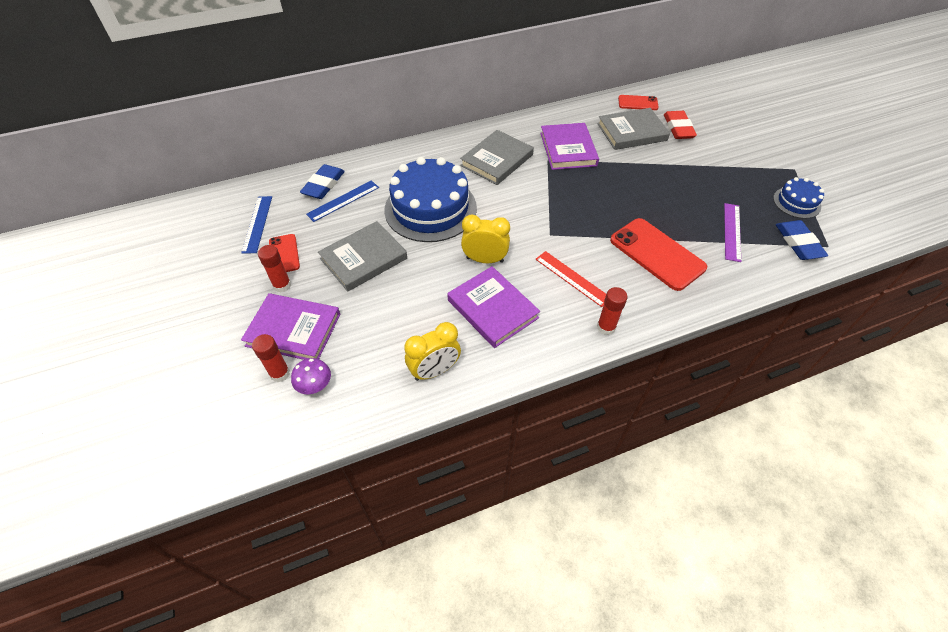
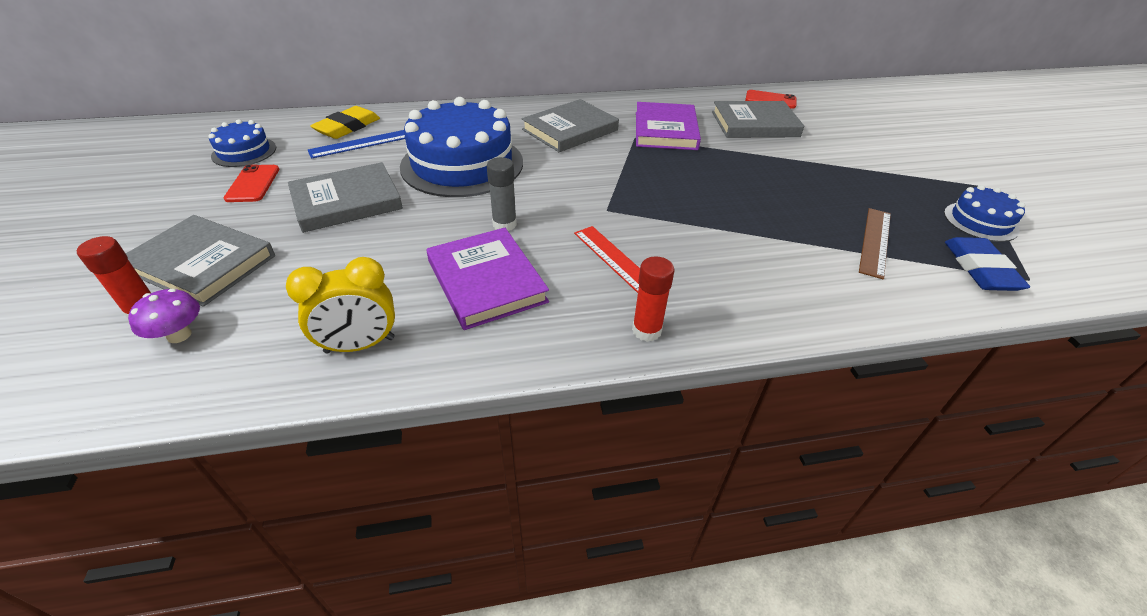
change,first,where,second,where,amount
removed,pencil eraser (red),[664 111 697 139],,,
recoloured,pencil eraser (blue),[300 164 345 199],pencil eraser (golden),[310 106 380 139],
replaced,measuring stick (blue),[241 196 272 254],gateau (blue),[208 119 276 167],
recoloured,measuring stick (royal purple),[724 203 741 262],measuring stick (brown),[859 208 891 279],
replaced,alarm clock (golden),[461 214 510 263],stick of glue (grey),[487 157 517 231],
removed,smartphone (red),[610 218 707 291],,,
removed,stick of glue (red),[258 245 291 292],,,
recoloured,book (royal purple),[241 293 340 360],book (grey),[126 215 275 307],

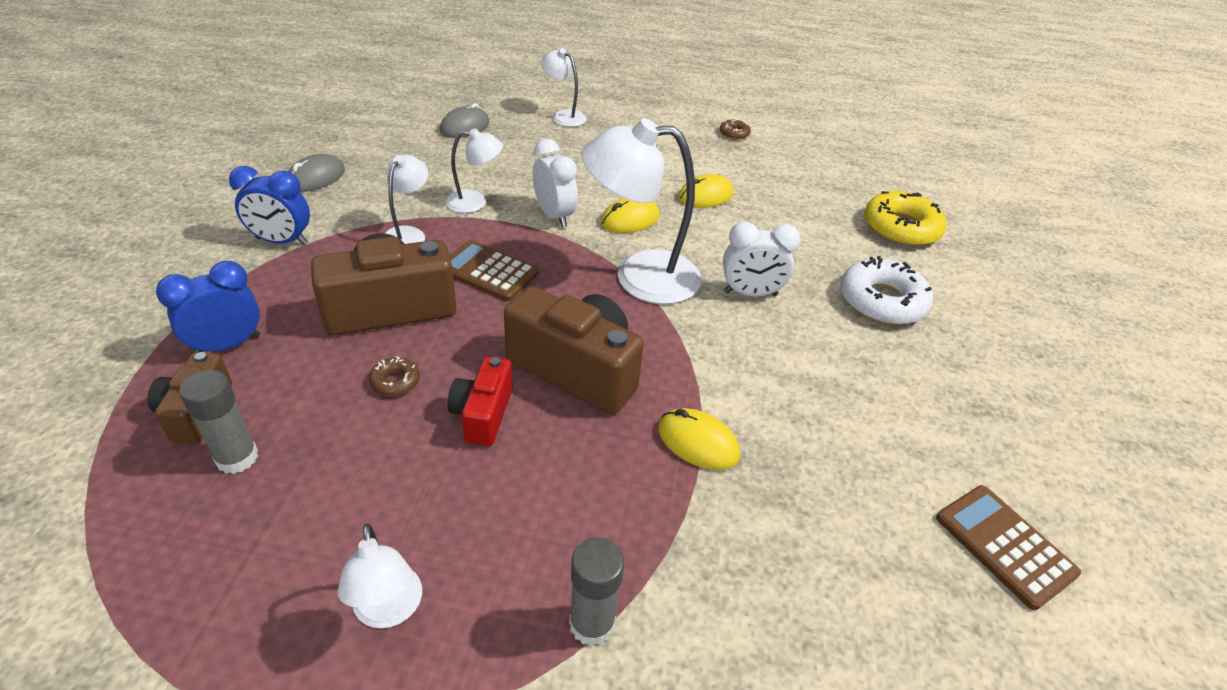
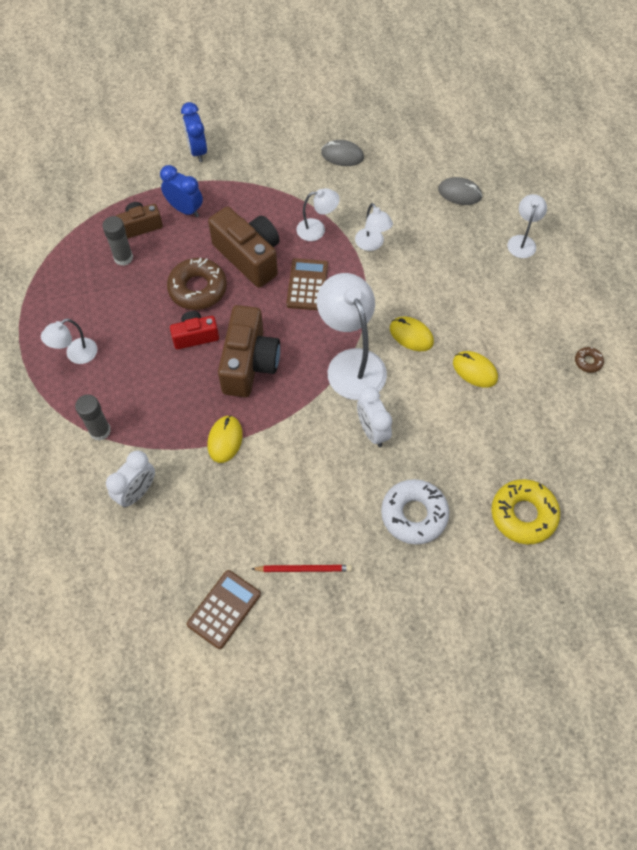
change,first,where,second,where,amount
moved,alarm clock (pure white),[533 139 578 228],,[106 451 155 507],
moved,alarm clock (blue),[229 166 310 245],,[181 102 207 162],
resized,doughnut (brown),[369 356 420 396],,[167 258 227 310],x2.17
added,,,wooden pencil (red),[252 565 352 572],

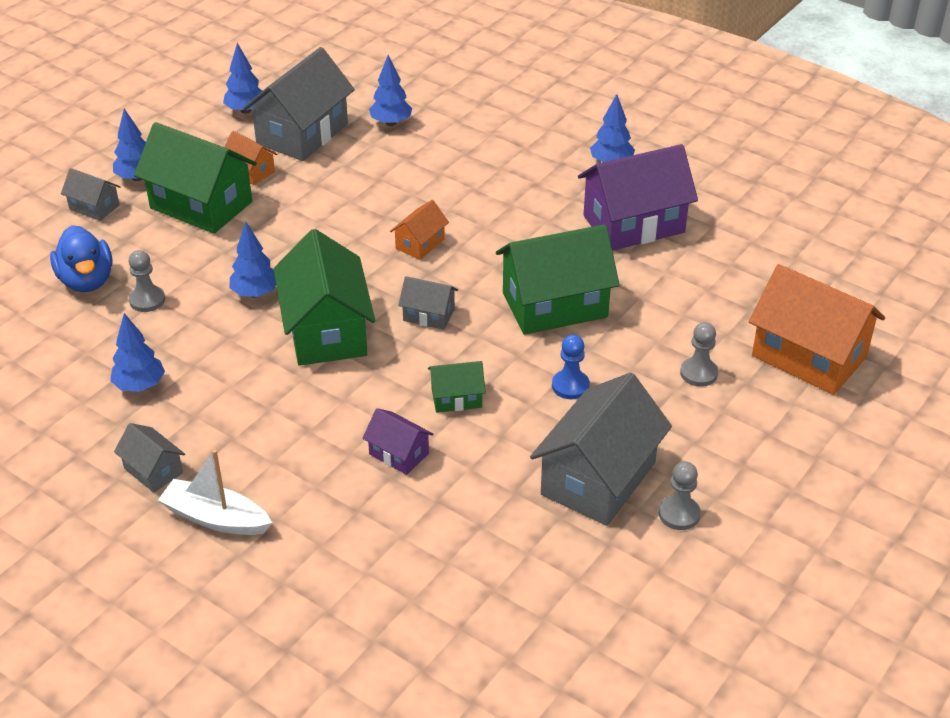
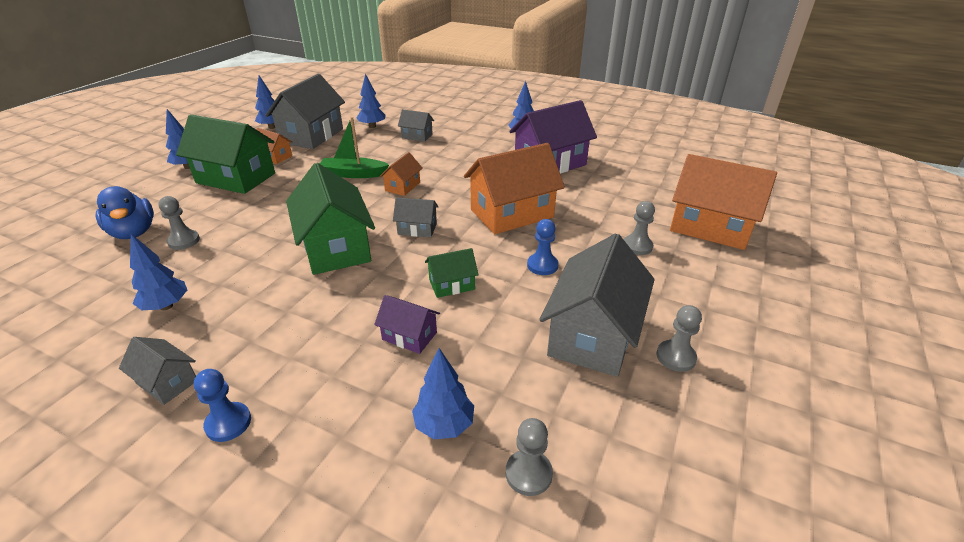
change,first,where,second,where,amount
moved,cottage (grey),[61 168 121 221],,[398 109 434 142],
moved,toy tree (blue),[229 222 276 298],,[412 348 474 439],
recoloured,cottage (emerald),[496 224 620 335],cottage (orange-coloured),[464 143 565 234],
replaced,sailboat (pure white),[158 449 272 535],game pawn (blue),[194 369 251 442],
added,,,sailboat (emerald),[320 117 389 178],
added,,,game pawn (grey),[506 418 553 496],

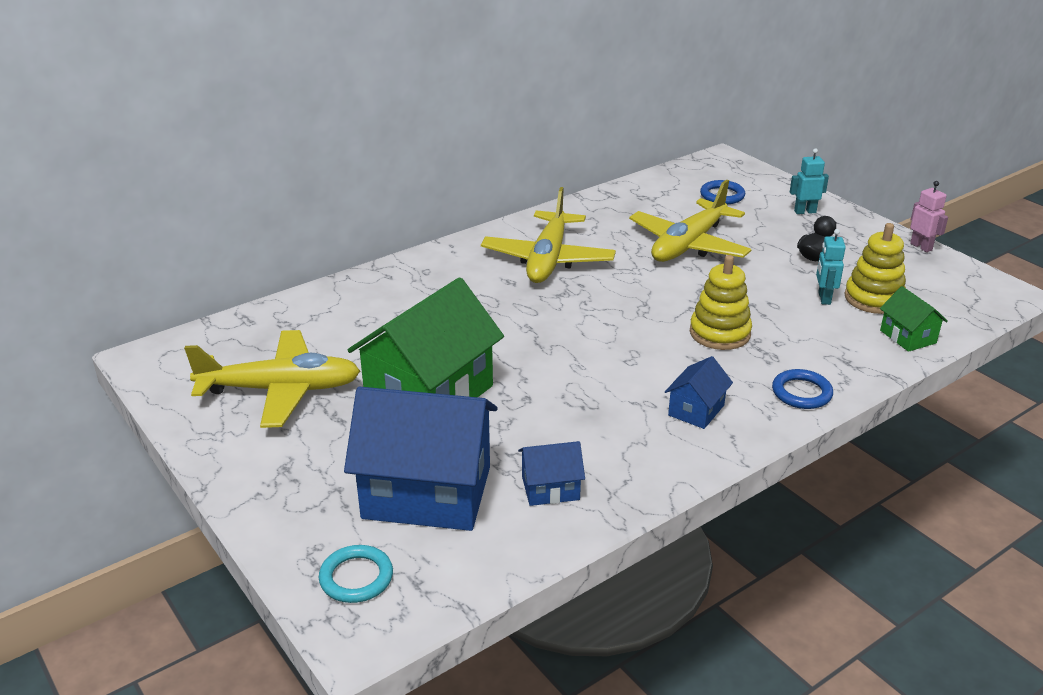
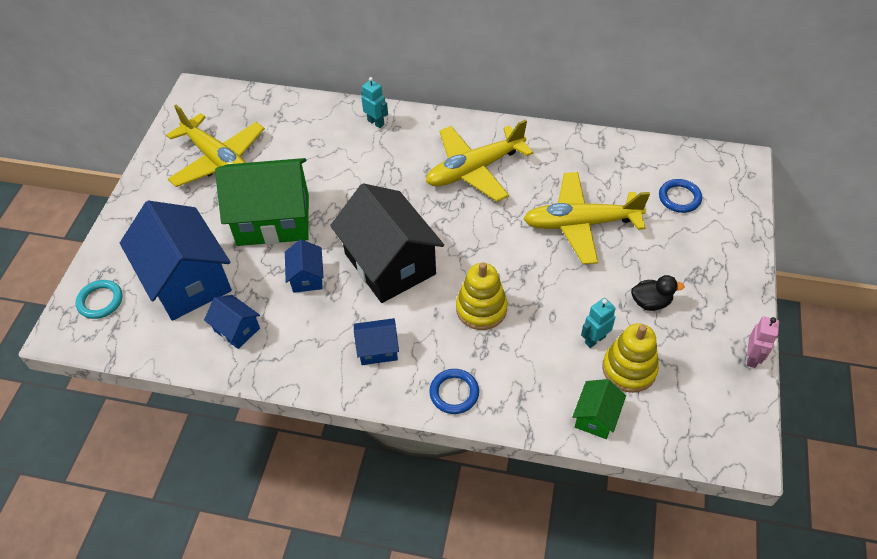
change,first,where,second,where,amount
moved,toy robot (teal),[790 148 829 214],,[361 77 388 128],
added,,,cottage (ebony),[330 183 444 303],
added,,,cottage (blue),[285 239 324 293],

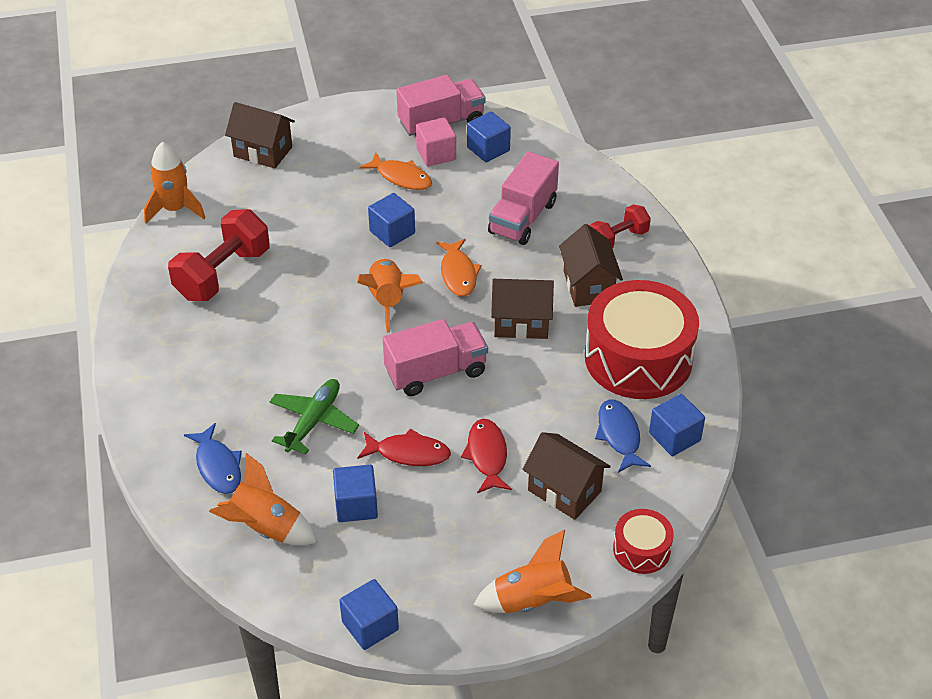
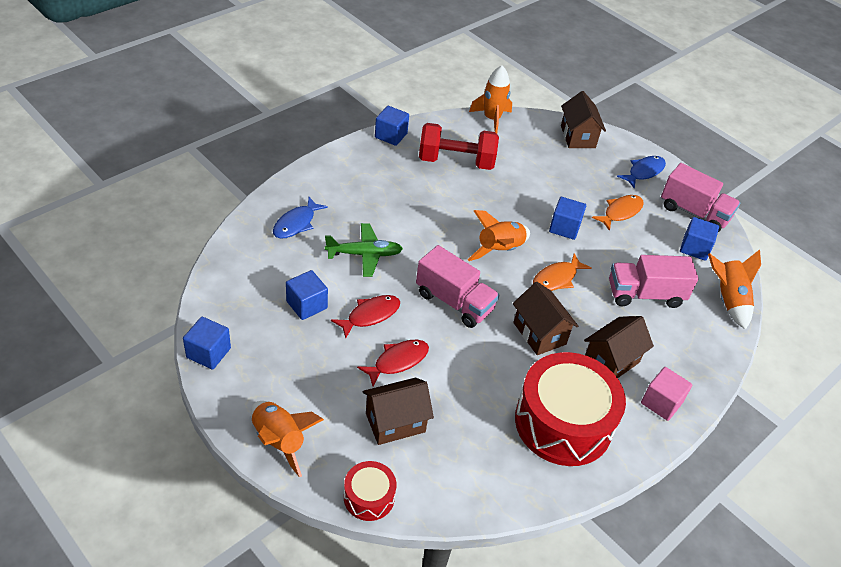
change,first,where,second,where,amount
moved,cube (rosy),[416 117 456 166],,[641 367 692 421],
turned,toy fish (orange-coloured),[360 152 432 190],,[592 195 644 231],135 degrees counterclockwise
removed,free weight (red),[590 204 651 248],,,
moved,cube (blue),[649 394 705 456],,[375 106 409 146],
moved,toy fish (blue),[595 399 651 473],,[617 156 666 188],
turned,toy fish (red),[358 429 451 466],,[331 295 400 338],105 degrees counterclockwise
turned,cottage (brown),[522 432 611 520],,[362 378 434 445],60 degrees clockwise
moved,spaceship (orange-coloured),[209 453 318 545],,[708 249 761 330],

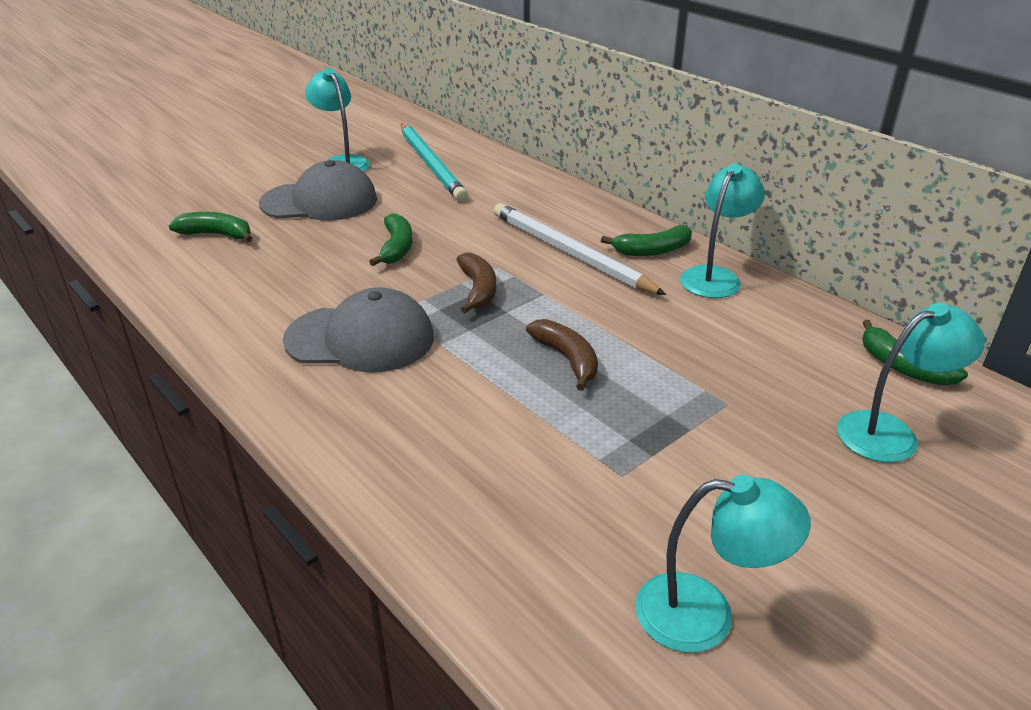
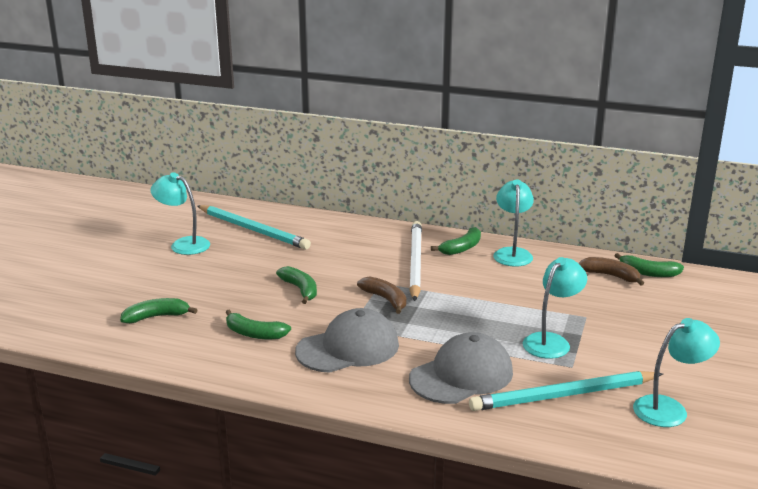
change,first,where,second,where,amount
moved,peaked cap (grey),[259 160 377 220],,[409 332 513 404],
turned,wooden pencil (pure white),[494 203 666 295],,[409 221 422 301],75 degrees clockwise
moved,lamp (teal),[837 302 985 463],,[523 257 587 359],
moved,toy banana (brown),[526 319 598 391],,[578 257 644 286],
added,,,toy banana (emerald),[225 310 291 339],
added,,,wooden pencil (teal),[469 371 663 411],

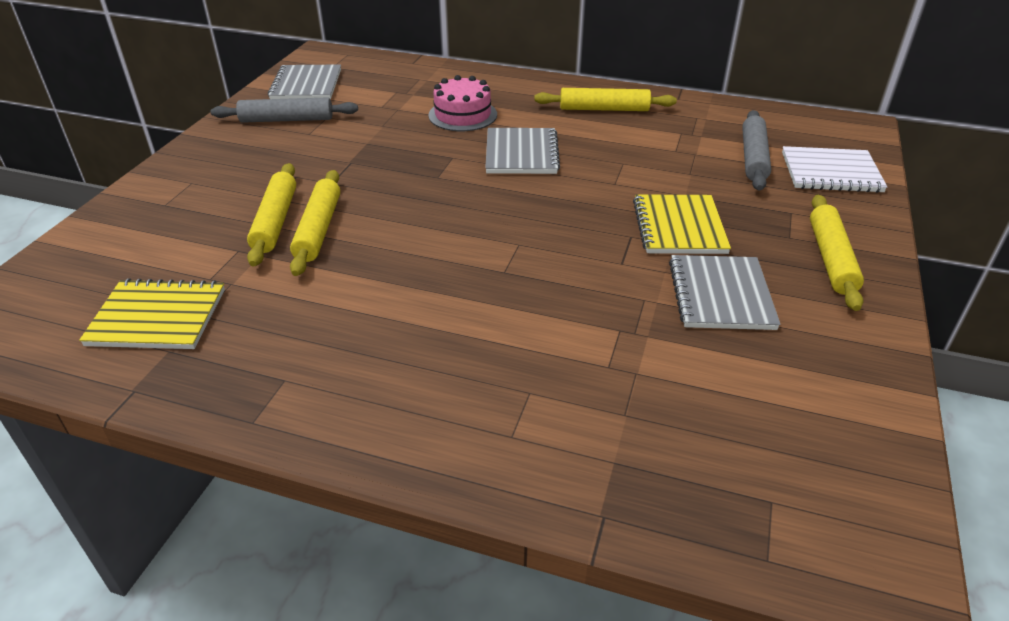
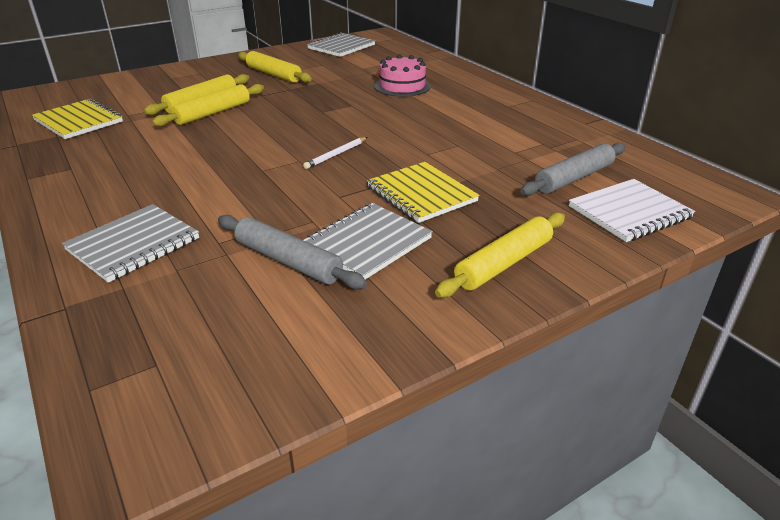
change,first,where,second,where,amount
moved,pastry roller (golden),[534 88 677 111],,[238 51 312 83],
moved,pastry roller (grey),[211 97 358 123],,[218 215 367 289],
moved,notebook (grey),[485 128 560 174],,[62 204 199 283],
turned,notebook (pure white),[782 146 887 193],,[569 179 695 242],75 degrees counterclockwise
turned,notebook (golden),[633 194 731 254],,[367 162 479 223],75 degrees counterclockwise
added,,,wooden pencil (pure white),[303 137 367 169],

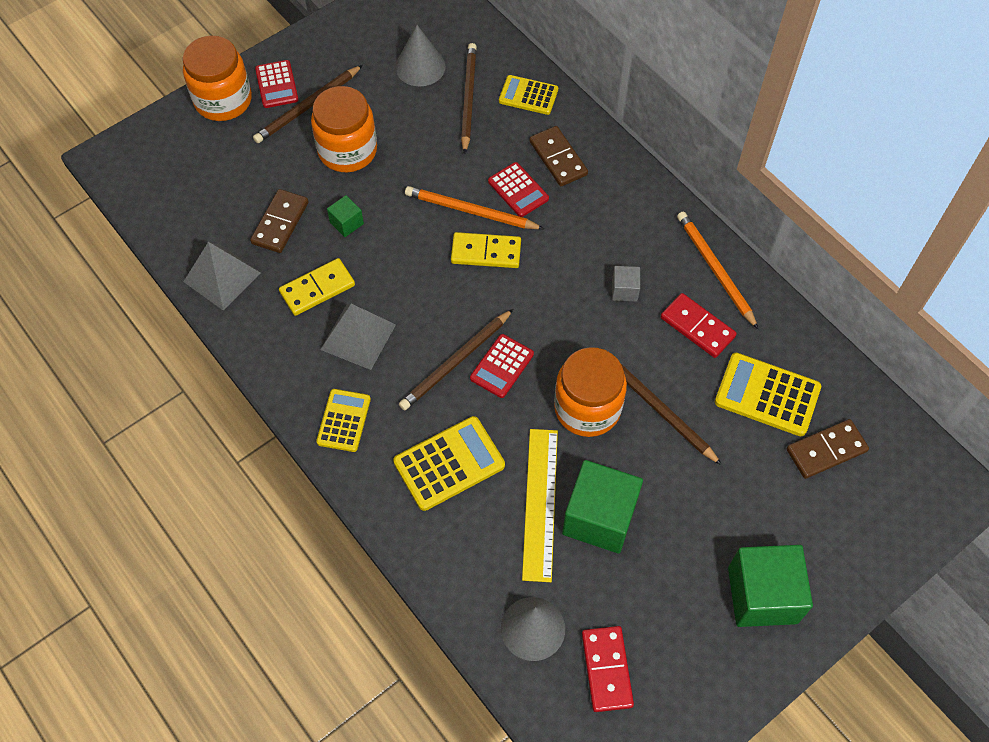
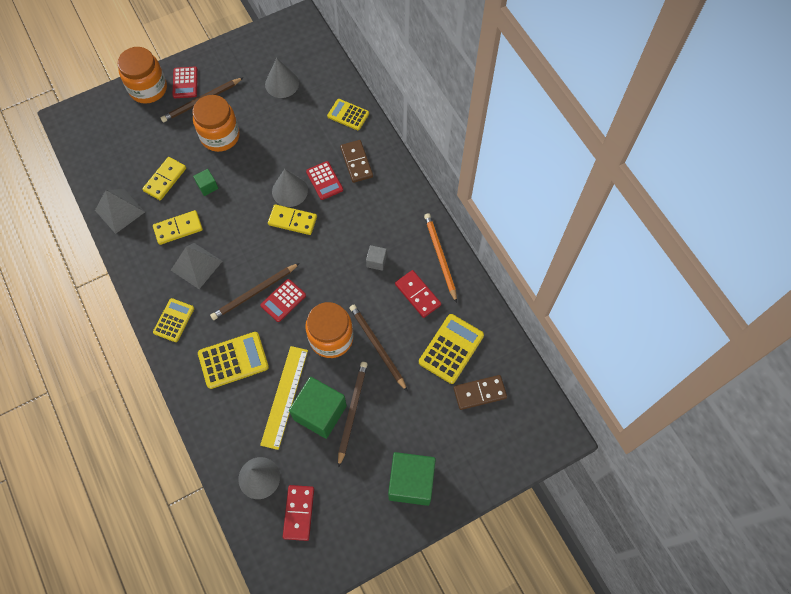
change,first,where,second,where,amount
moved,wooden pencil (brown),[461 43 477 154],,[338 362 368 468],
replaced,wooden pencil (orange-coloured),[405 186 544 229],solid cone (grey),[272 169 308 207],
recoloured,domino tile (brown),[250 189 309 253],domino tile (golden),[142 157 186 200],
turned,pocket calculator (golden),[715 353 821 436],,[419 314 484 384],90 degrees clockwise

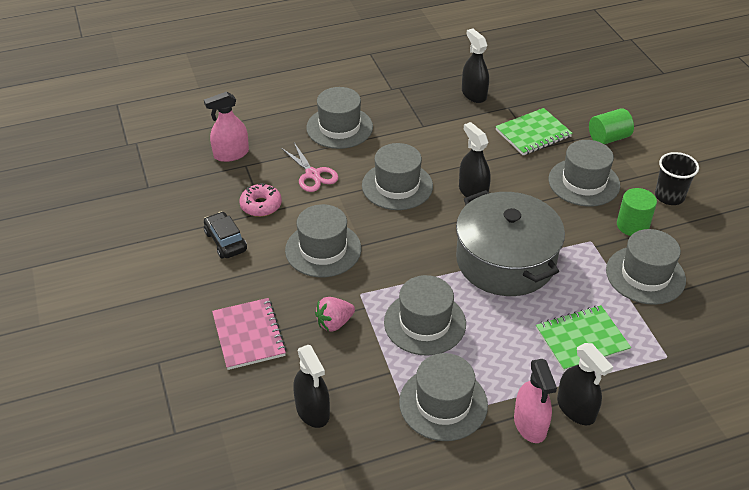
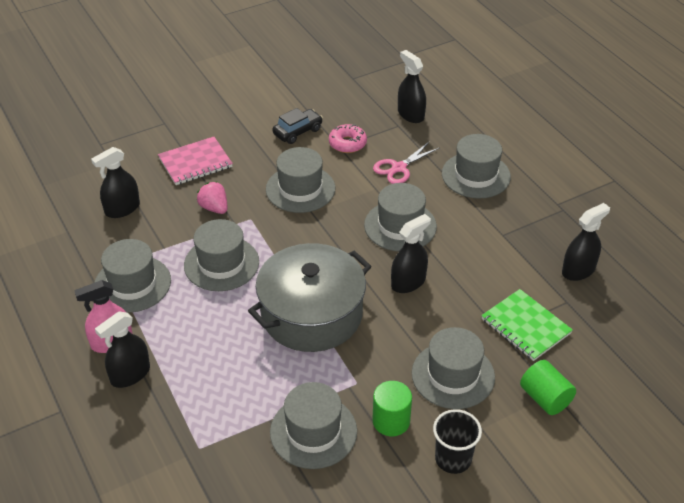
change,first,where,second,where,amount
recoloured,spray bottle (rosy),[204 92 249 162],spray bottle (ebony),[398 50 426 123],
removed,notebook (emerald),[536 305 631 372],,,

